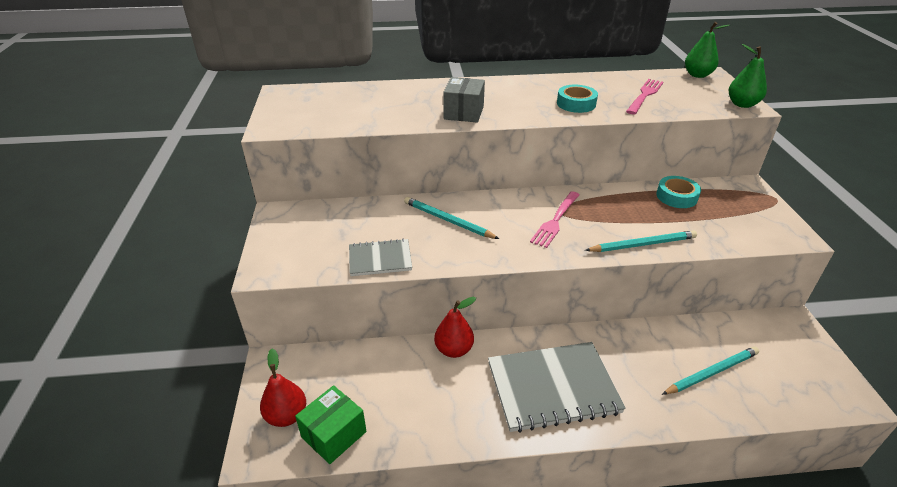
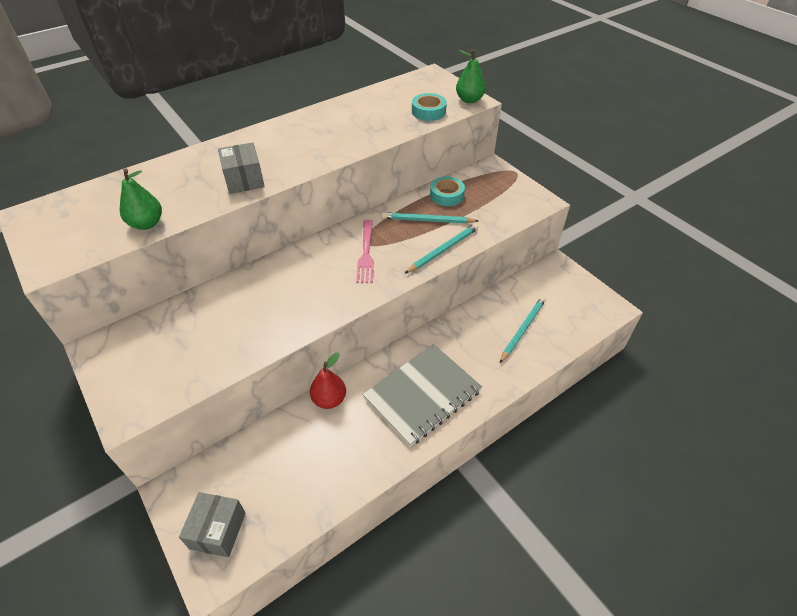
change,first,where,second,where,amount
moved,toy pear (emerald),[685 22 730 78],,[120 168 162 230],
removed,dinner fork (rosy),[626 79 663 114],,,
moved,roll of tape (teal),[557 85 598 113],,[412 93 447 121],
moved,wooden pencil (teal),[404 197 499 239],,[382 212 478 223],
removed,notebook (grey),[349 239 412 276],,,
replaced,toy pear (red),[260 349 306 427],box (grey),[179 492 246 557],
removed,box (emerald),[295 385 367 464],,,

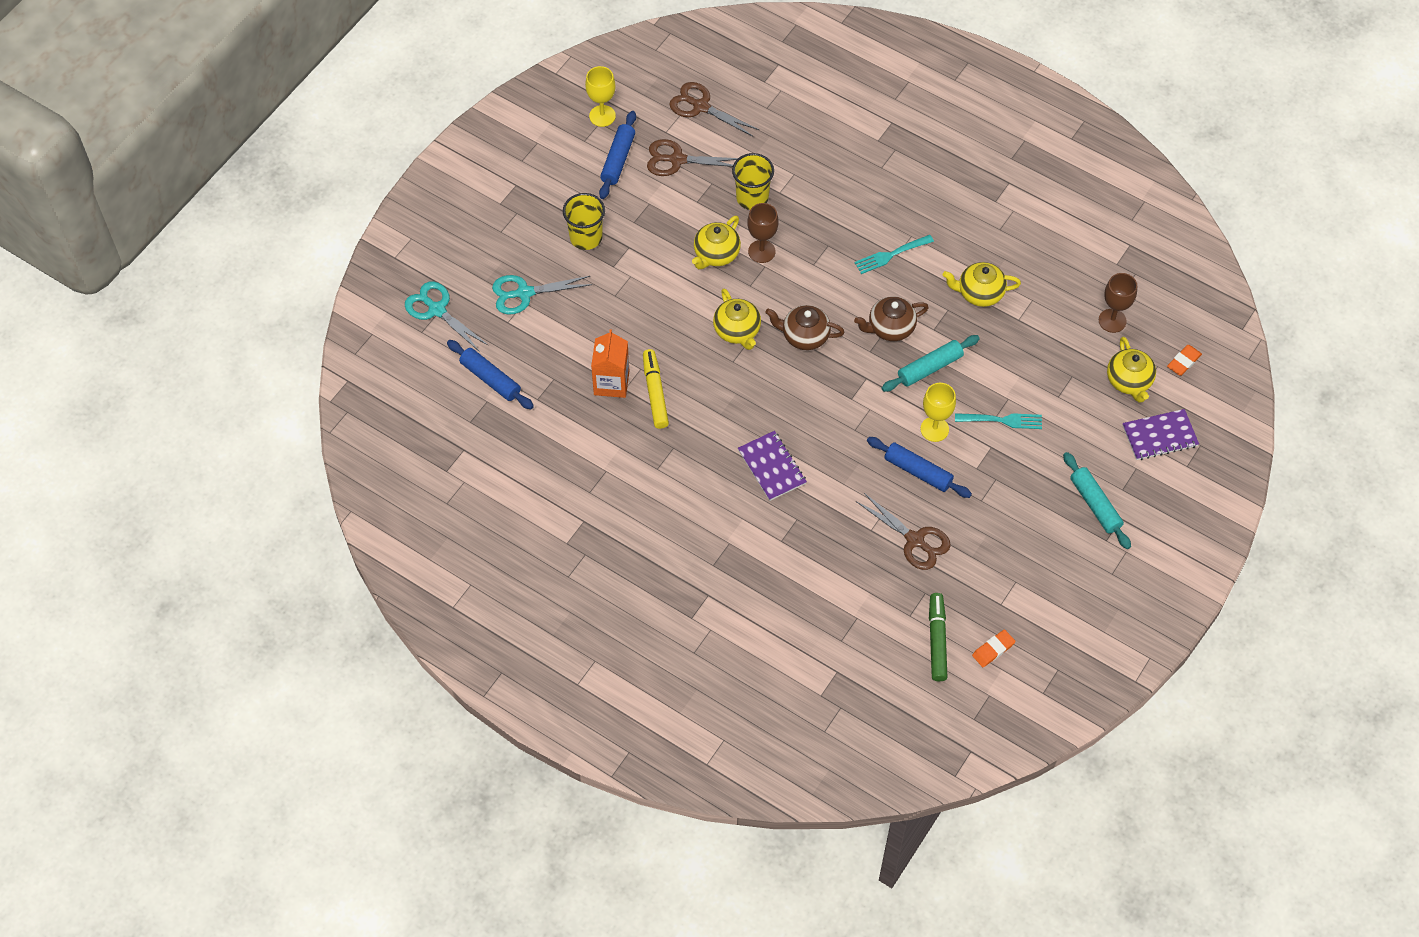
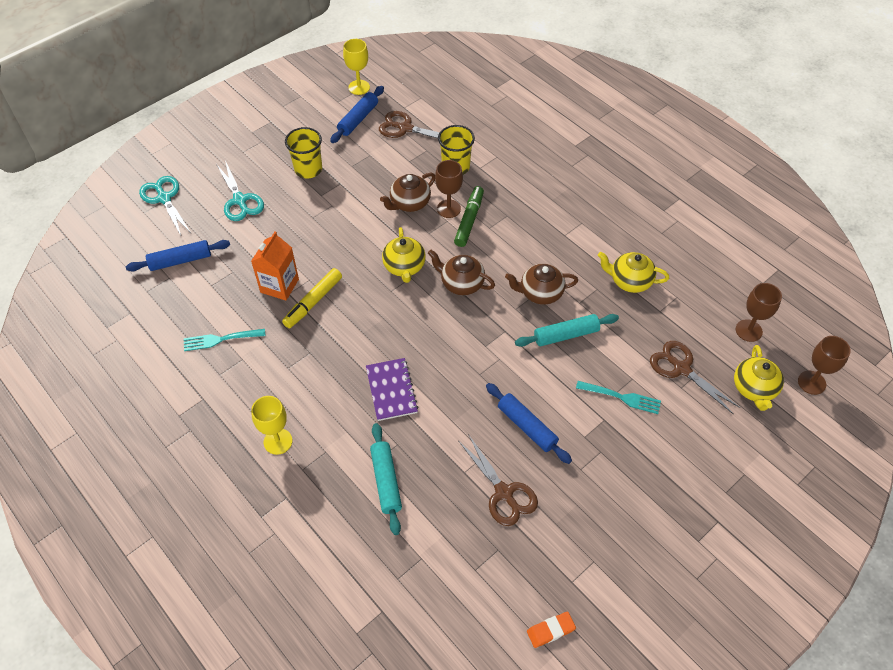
change,first,where,second,where,amount
moved,pair of scissors (brown),[669 82 759 137],,[650 341 740 414],
recoloured,teapot (golden),[692 216 741 269],teapot (brown),[380 173 435 212],
moved,dinner fork (teal),[855 235 934 274],,[184 329 266 351],
turned,pair of scissors (teal),[492 275 593 315],,[216 161 264 221],120 degrees counterclockwise
turned,pastry roller (blue),[447 340 534 409],,[126 240 230 272],75 degrees counterclockwise
replaced,pencil eraser (orange-coloured),[1167 345 1202 376],wine glass (brown),[798 336 851 395],
turned,marker (golden),[643 349 669 429],,[282 268 342 328],150 degrees counterclockwise
moved,wine glass (golden),[920 383 956 442],,[251 396 292 455],
removed,notebook (royal purple),[1122 409 1199 460],,,
moved,pastry roller (teal),[1063 452 1131 549],,[370 423 402 535],
moved,marker (emerald),[929 593 948 681],,[454 186 484 247],

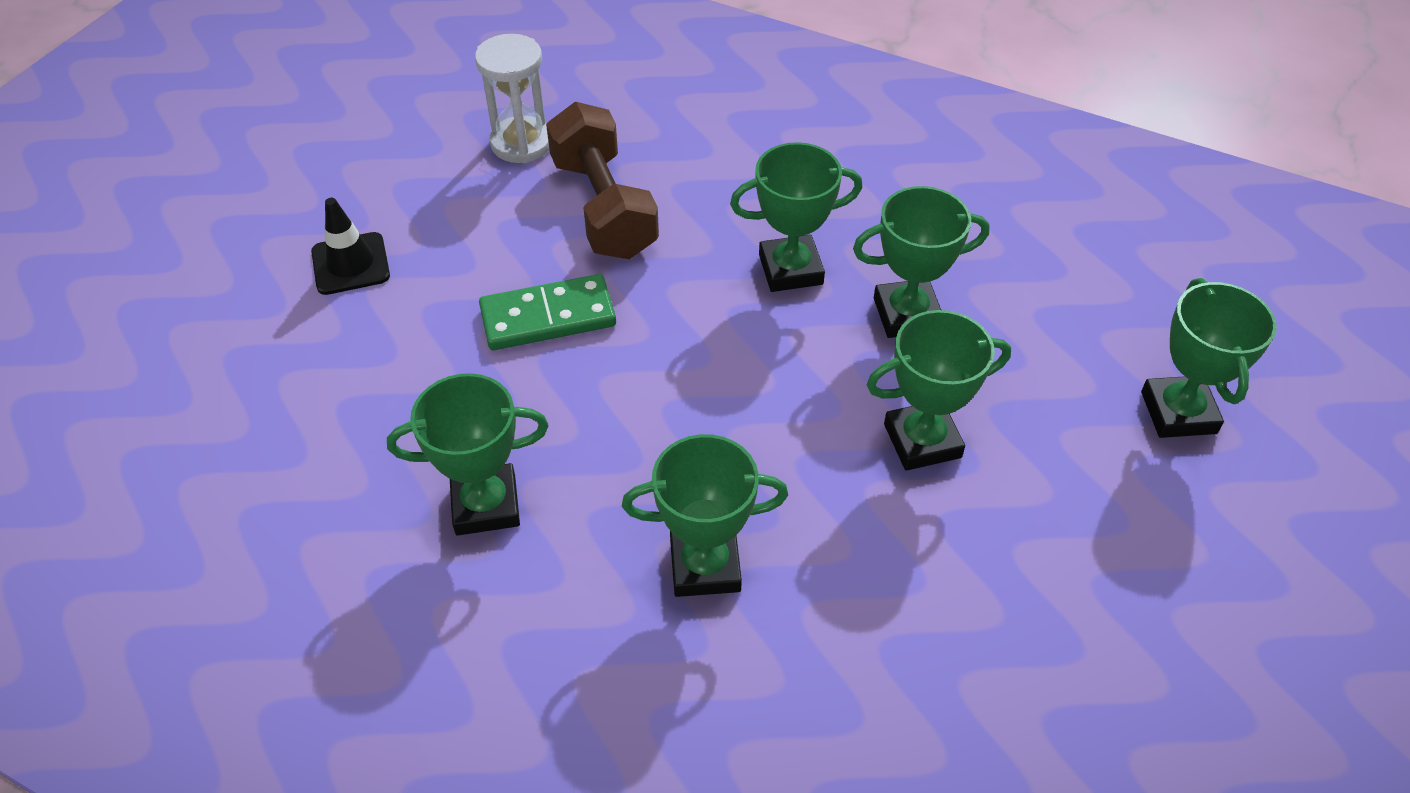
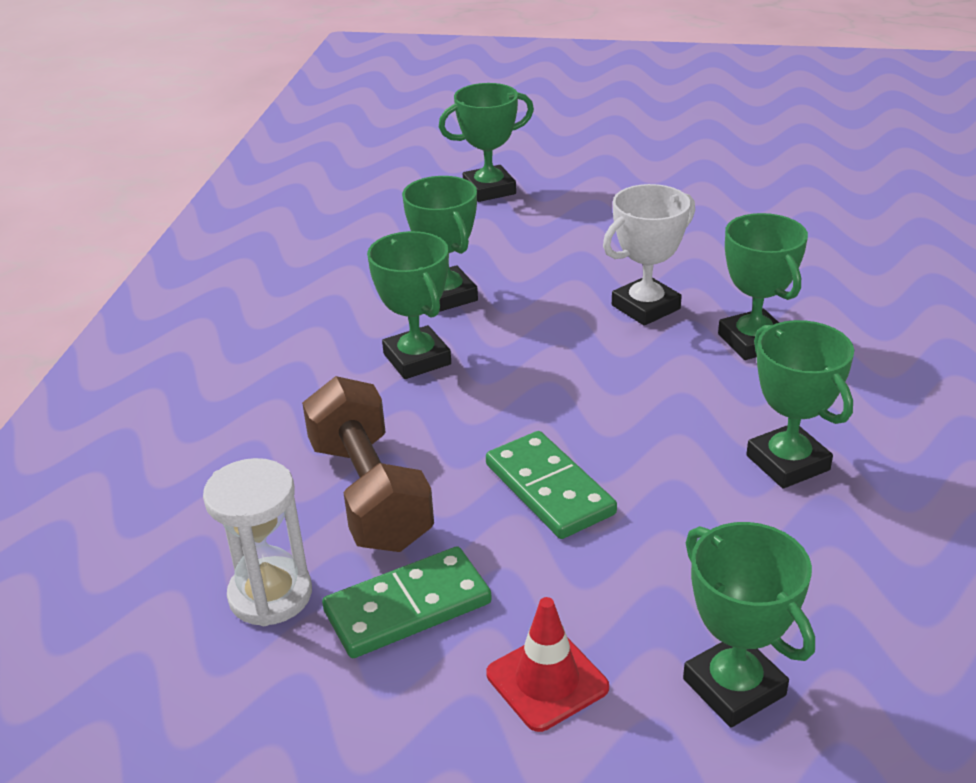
change,first,where,second,where,amount
turned,free weight (brown),[546 102 659 259],,[302 376 434 552],75 degrees counterclockwise
recoloured,safety cone (ebony),[311 198 390 295],safety cone (red),[486 597 609 732],
moved,award cup (emerald),[867 310 1011 471],,[683 522 815 727],
added,,,award cup (pure white),[603 184 695 326],
added,,,domino tile (emerald),[322 546 492 658],

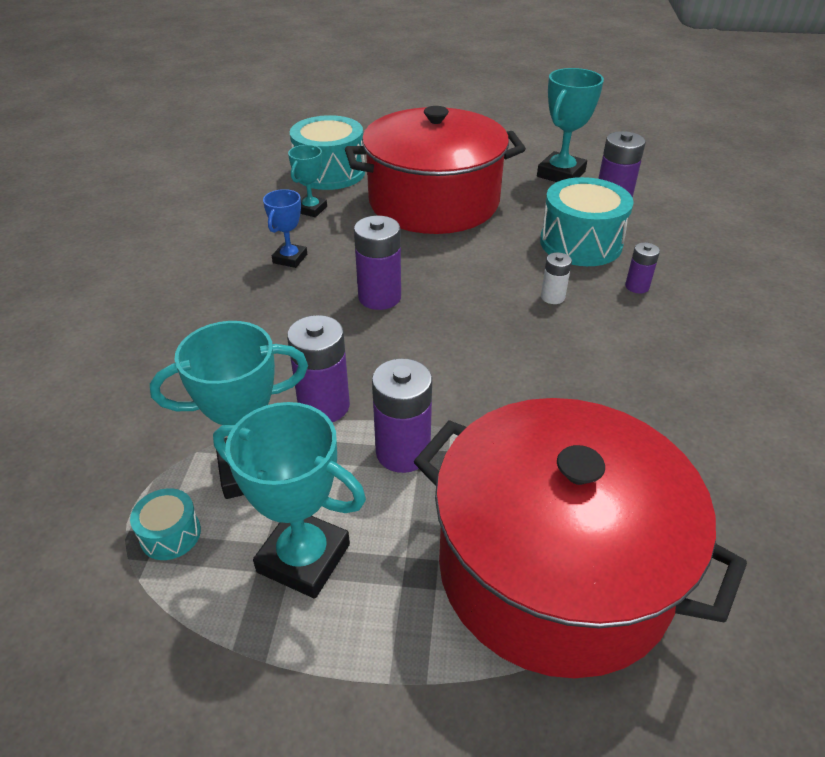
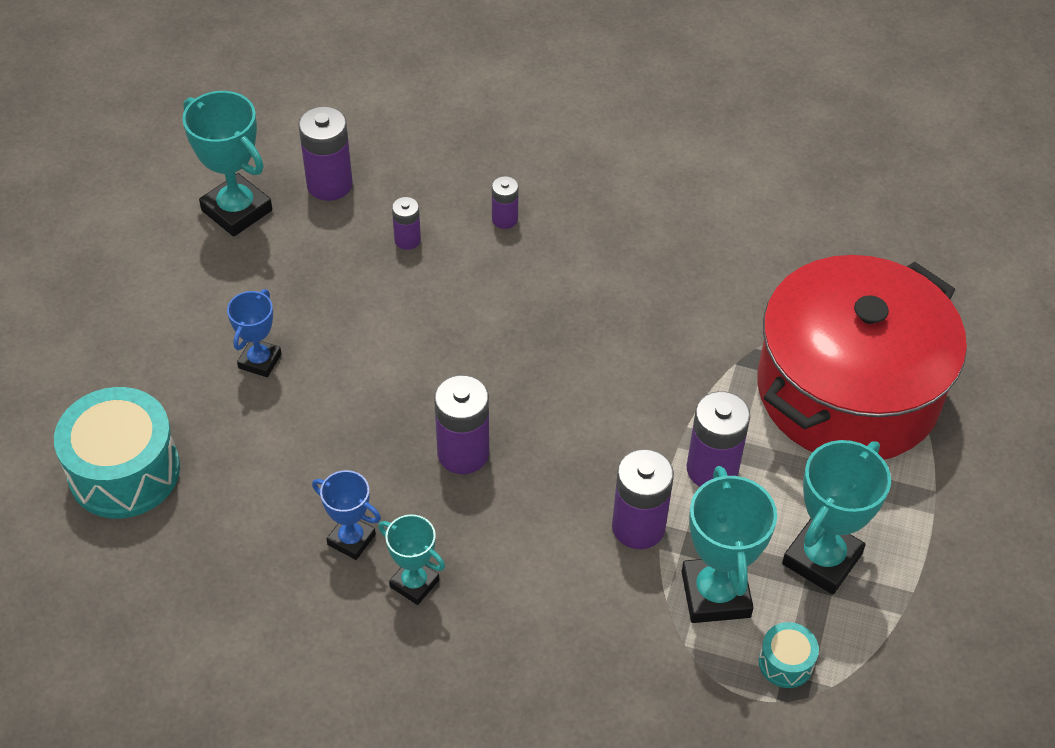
change,first,where,second,where,amount
replaced,pot (red),[345 106 526 234],award cup (blue),[227 289 281 377],
moved,award cup (teal),[288 145 327 217],,[378 514 445 605],
replaced,drum (teal),[540 177 634 266],power cell (royal purple),[392 197 421 250],
removed,power cell (pure white),[541 252 572 304],,,

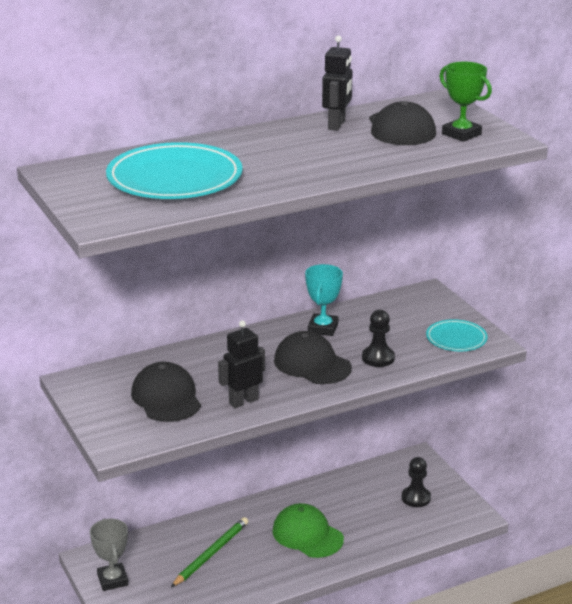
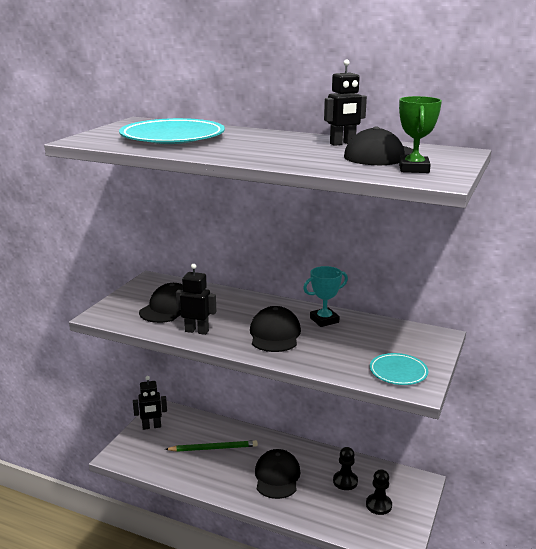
change,first,where,second,where,amount
moved,game pawn (ebony),[362 310 395 367],,[333 447 358 490],
recoloured,peaked cap (emerald),[272 503 344 558],peaked cap (ebony),[255 449 301 499],
replaced,award cup (grey),[90 519 128 591],toy robot (ebony),[133 376 167 430],

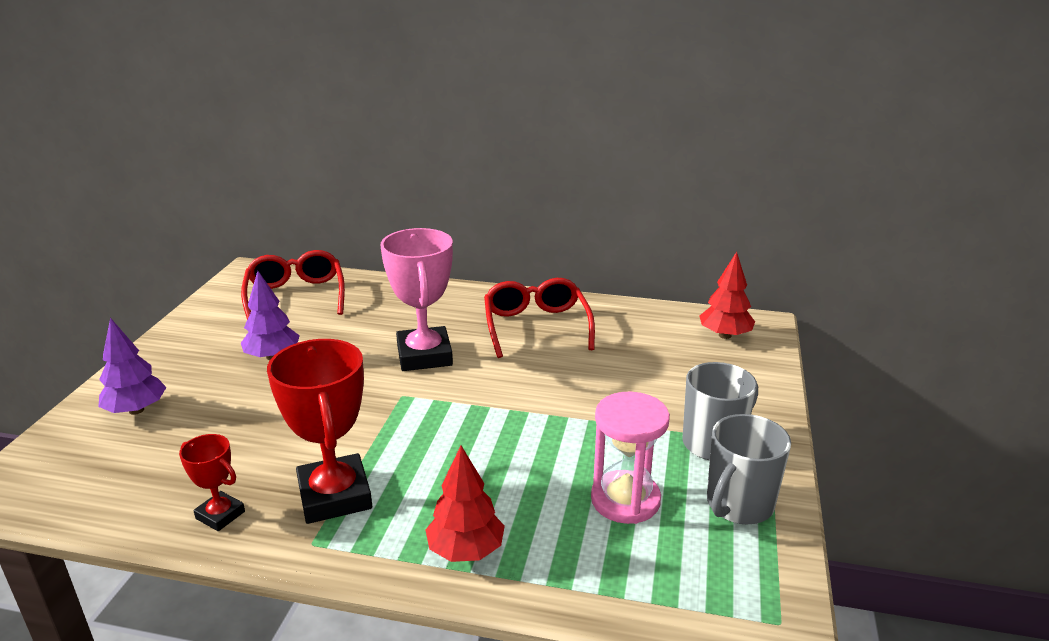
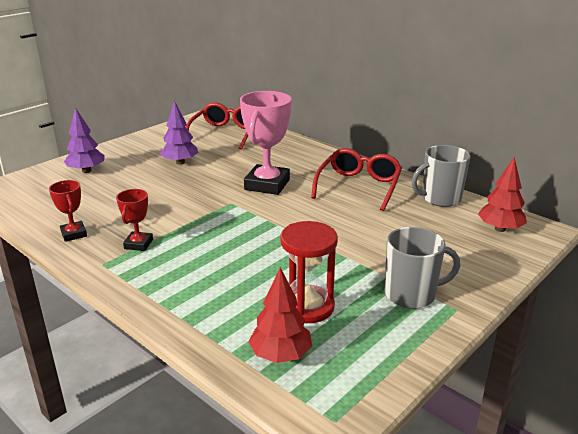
change,first,where,second,where,amount
resized,award cup (red),[267 339 372 524],,[116 189 153 251],x0.52
recoloured,sand timer (rosy),[591 392 670 524],sand timer (red),[280 221 338 323],
moved,mug (grey),[707 414 791 524],,[411 145 470 207],
moved,toy tree (red),[425 446 505 562],,[249 268 312 363],

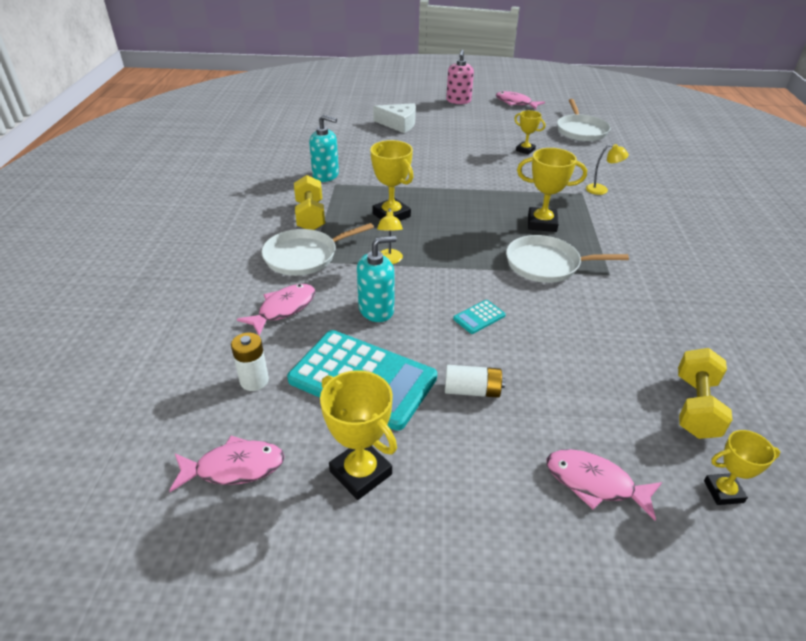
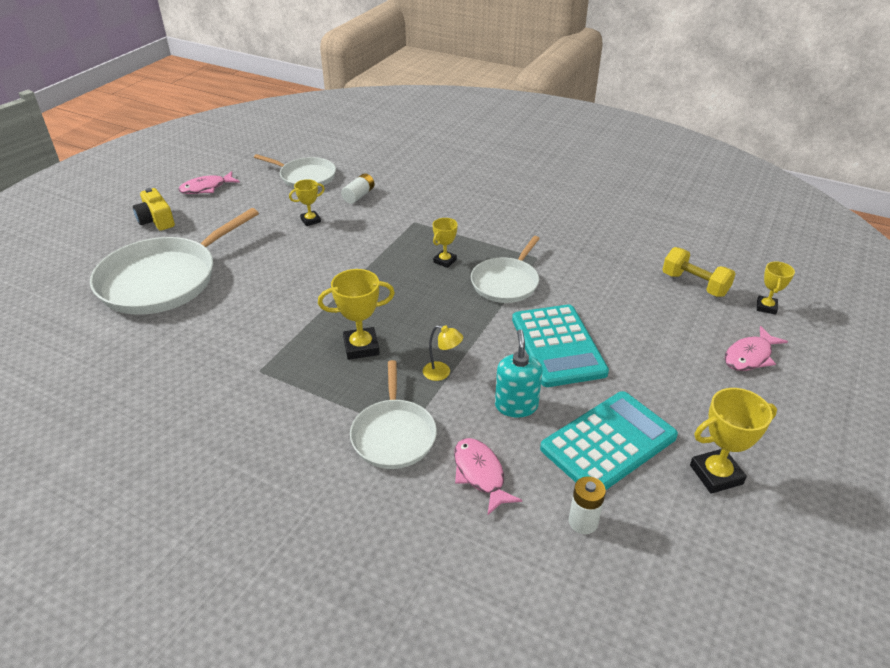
change,first,where,second,where,amount
replaced,soap dispenser (rosy),[446 49 474 104],photo camera (golden),[133 188 175 231],
replaced,cheese wedge (pure white),[373 103 416 133],pan (pure white),[90 208 259 315],
removed,soap dispenser (teal),[309 115 339 182],,,
removed,lamp (golden),[586 144 629 195],,,
resized,award cup (golden),[517 148 587 232],,[433 218 458 268],x0.62
removed,free weight (golden),[294 175 325 230],,,
resized,pocket calculator (teal),[453 300 506 334],,[512 304 609 387],x2.49
moved,power cell (pure white),[445 365 505 398],,[341 173 375 204],
removed,toy fish (rosy),[169 436 285 492],,,

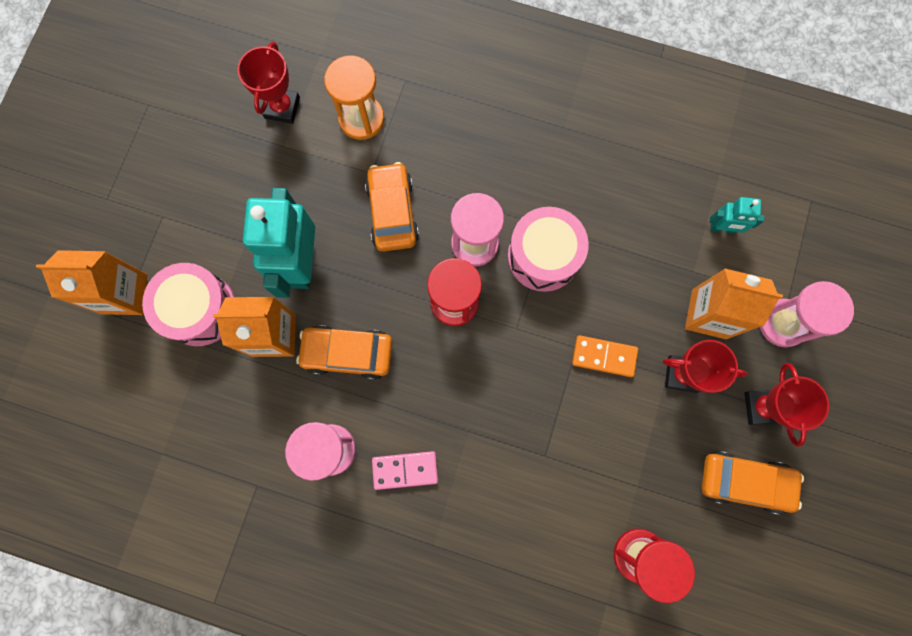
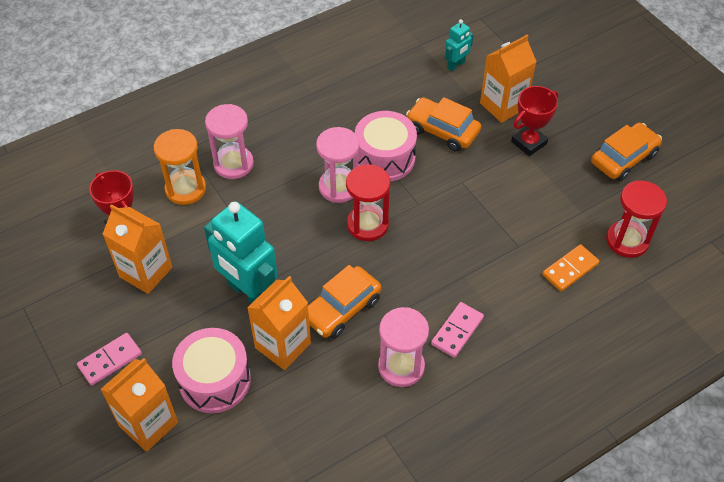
change,first,where,second,where,amount
moved,toy car (orange-coloured),[365 162 419 252],,[406 97 481 152],
moved,sand timer (rosy),[760 281 854 347],,[205 104 254 179],
moved,domino tile (orange-coloured),[572 335 638 377],,[542 244 599 291],
removed,award cup (red),[744 363 829 447],,,
added,,,juice carton (orange-coloured),[103 204 172 294],
added,,,domino tile (rosy),[77 333 142 386],

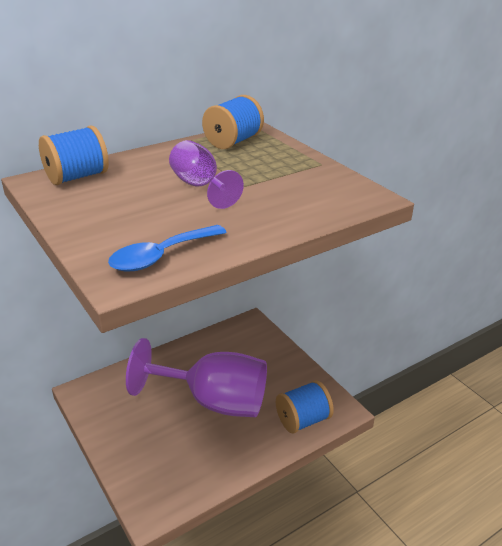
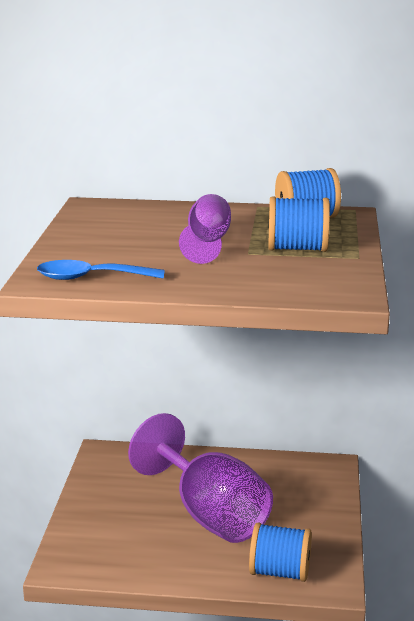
change,first,where,second,where,amount
moved,bobbin (blue),[39 125 109 185],,[268 196 330 252],

